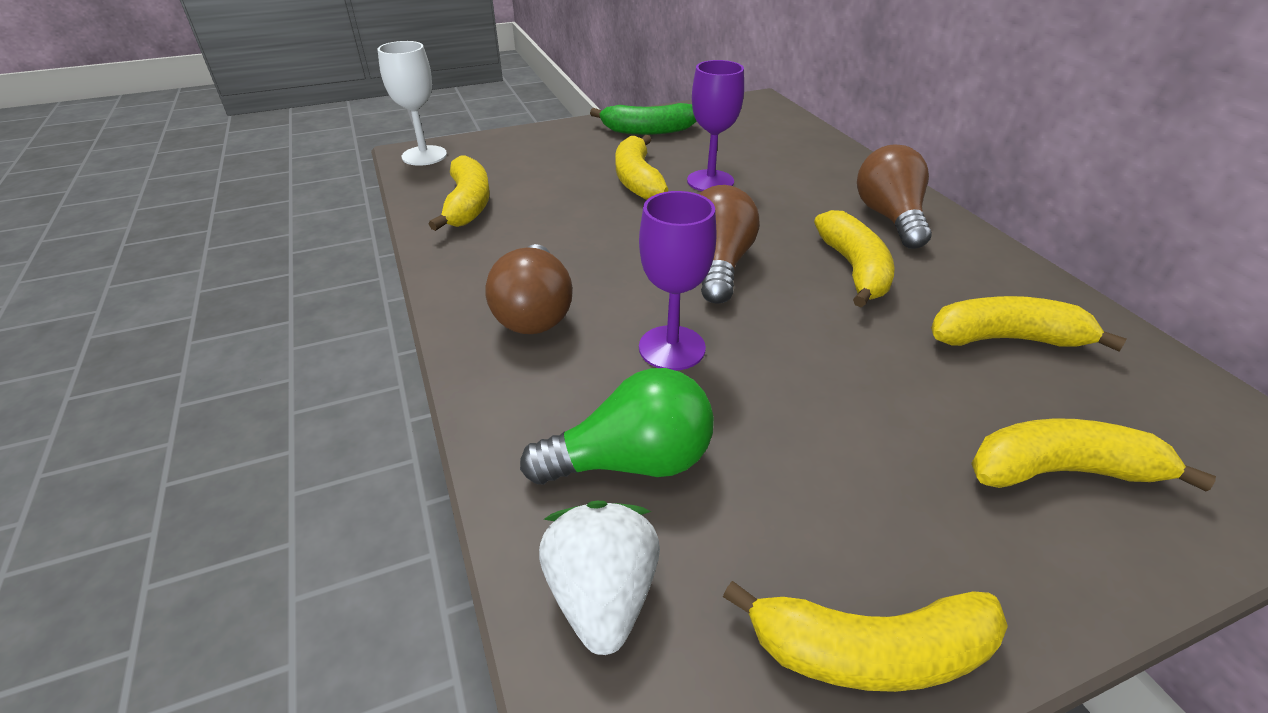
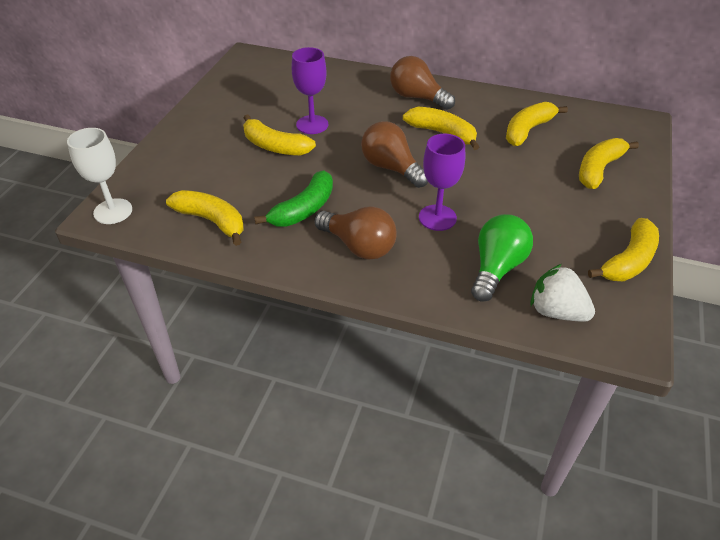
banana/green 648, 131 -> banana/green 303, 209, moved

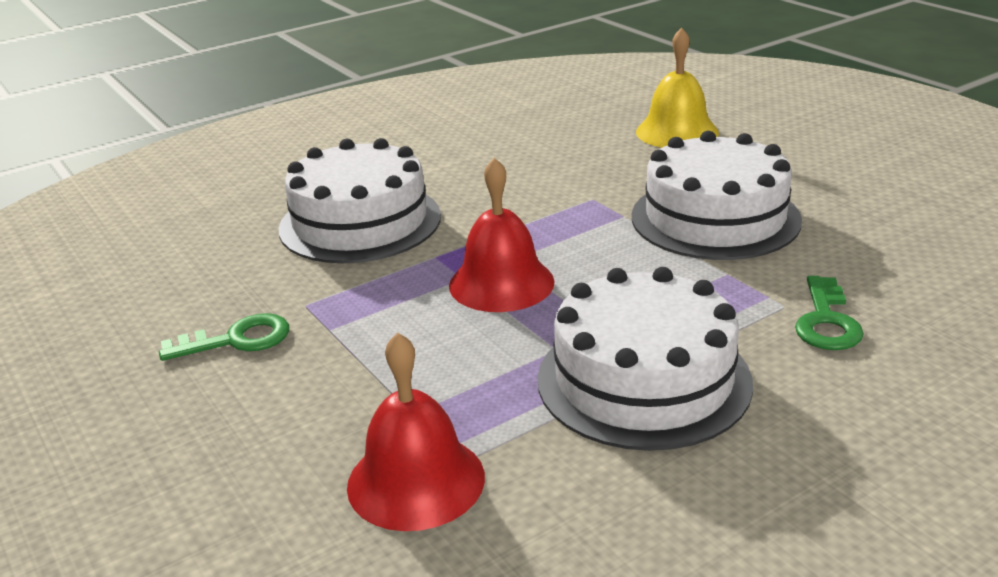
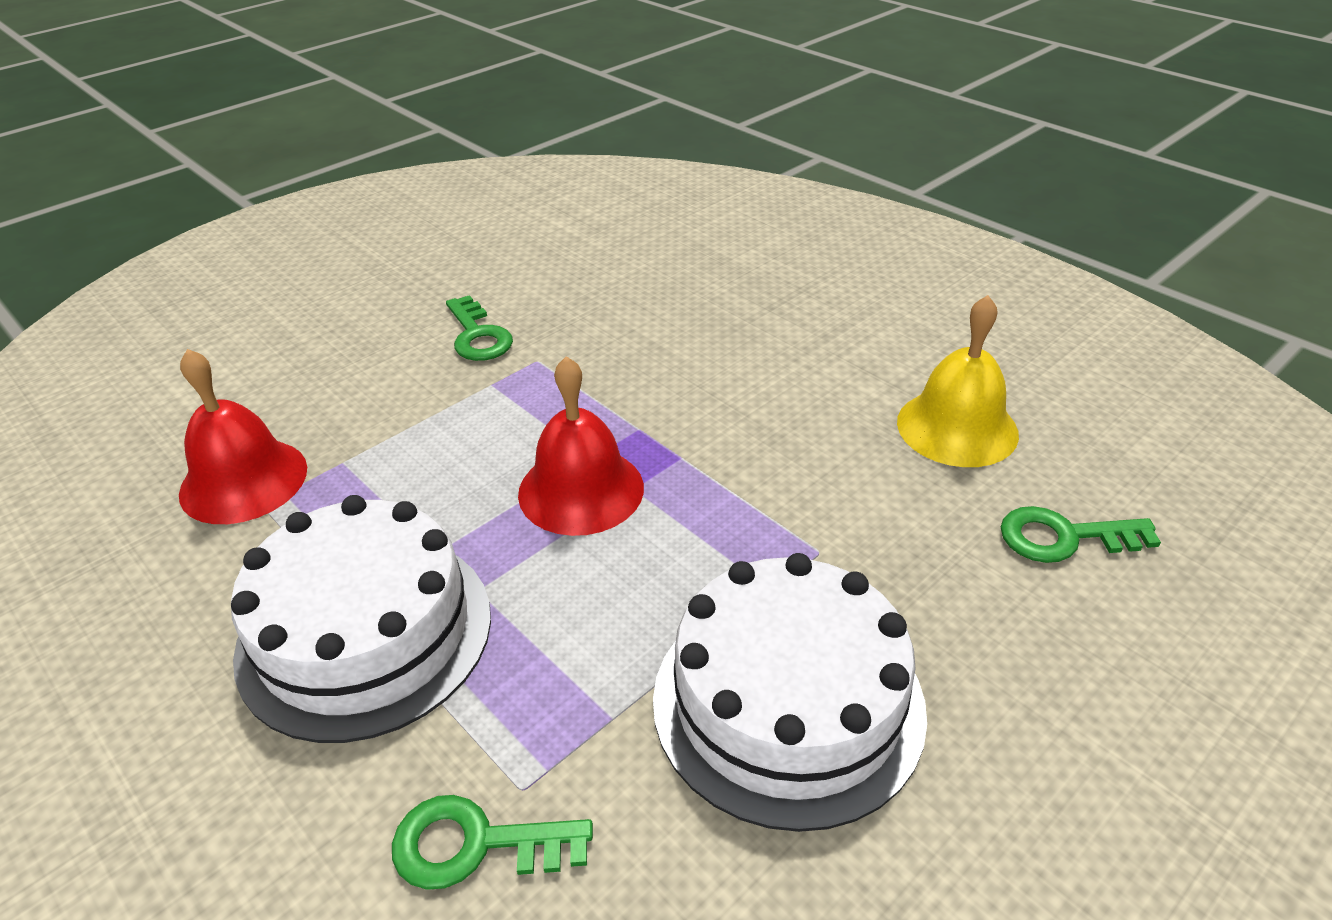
cake/snow-white 360, 222 -> none
school bell/yellow 677, 132 -> school bell/yellow 957, 427, moved
none -> door key/green 1064, 537

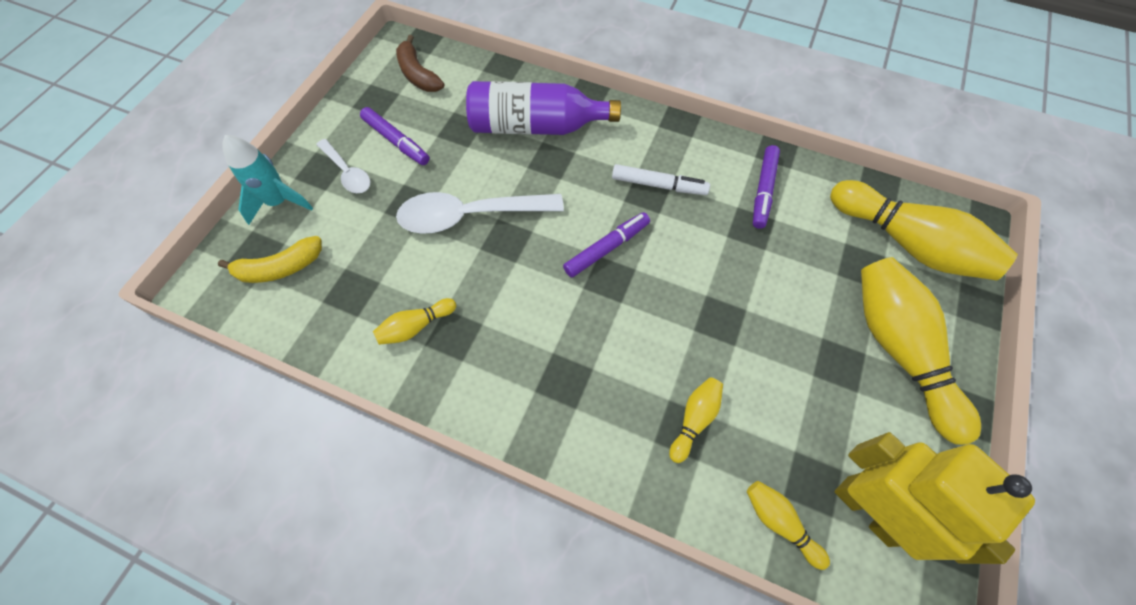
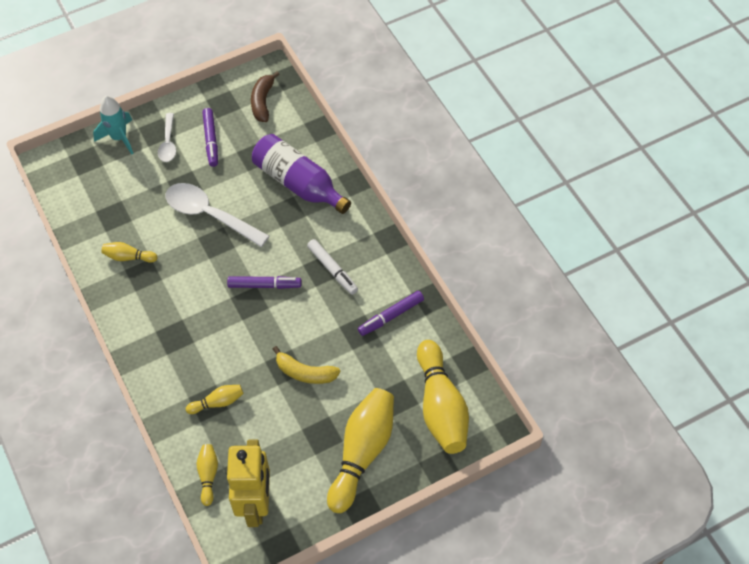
banana/yellow 280, 268 -> banana/yellow 305, 373, moved

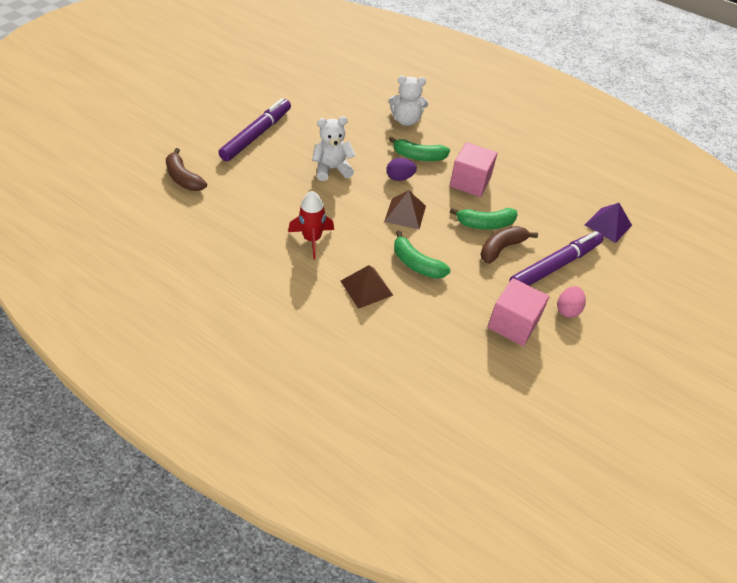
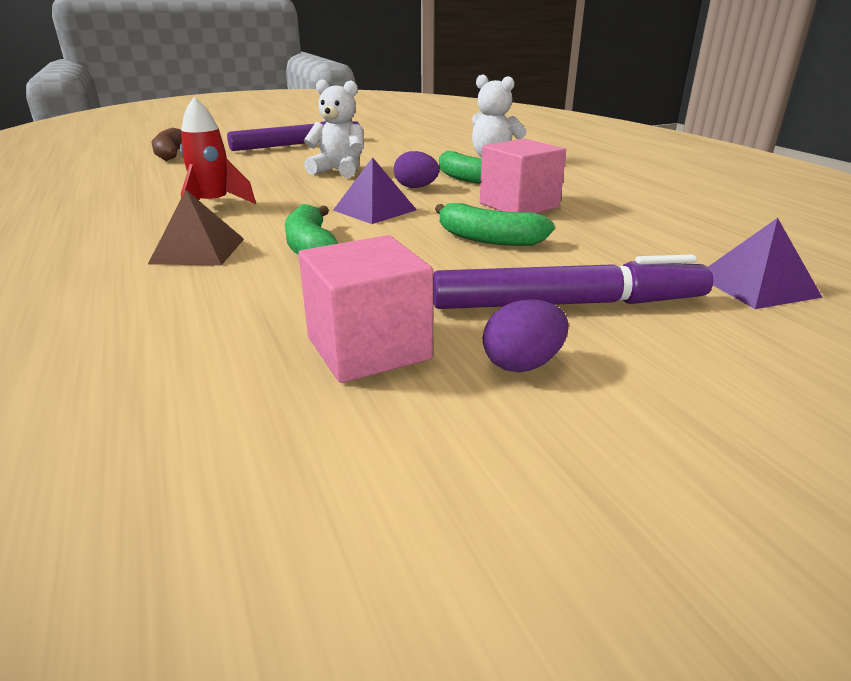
solid pyramid/brown 405, 213 -> solid pyramid/violet 374, 210
banana/brown 501, 248 -> none
egg/pink 567, 310 -> egg/violet 523, 364

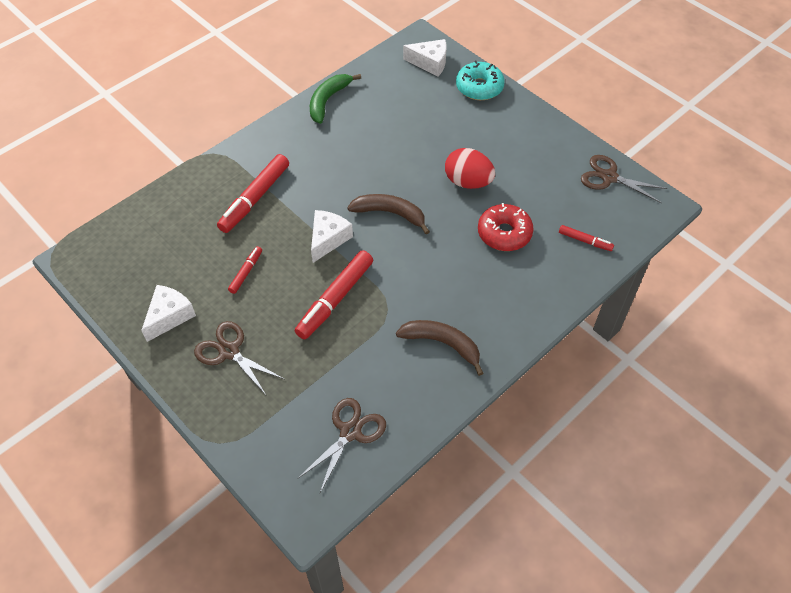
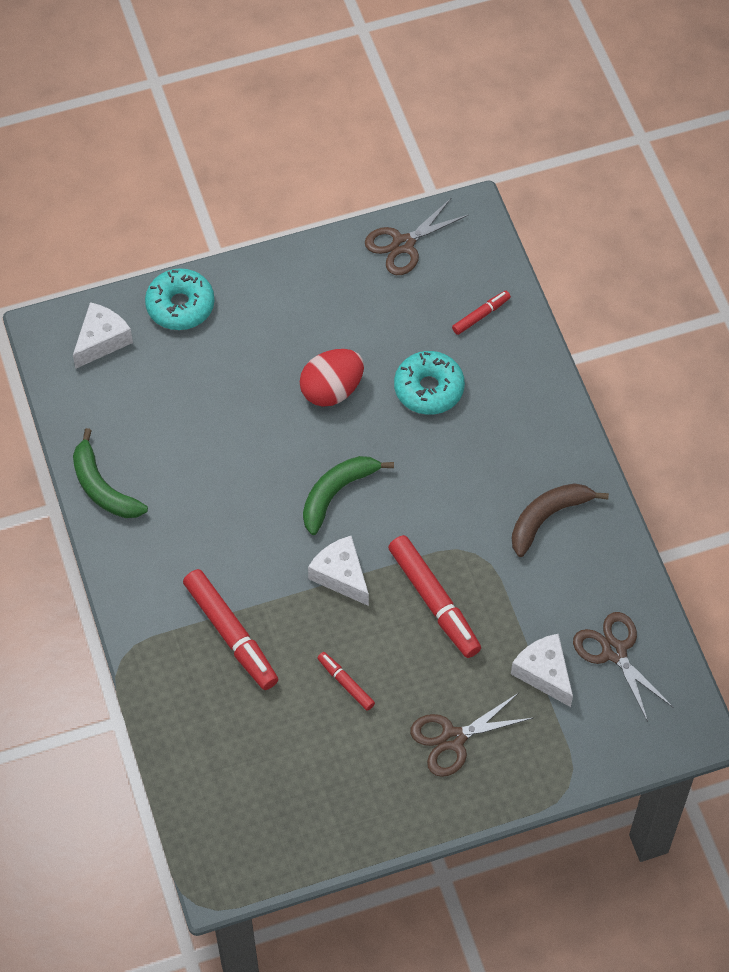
piece of cheese/snow-white 169, 316 -> piece of cheese/snow-white 544, 673, moved
banana/brown 390, 213 -> banana/green 336, 493
glazed donut/crimson 504, 233 -> glazed donut/turquoise 429, 389

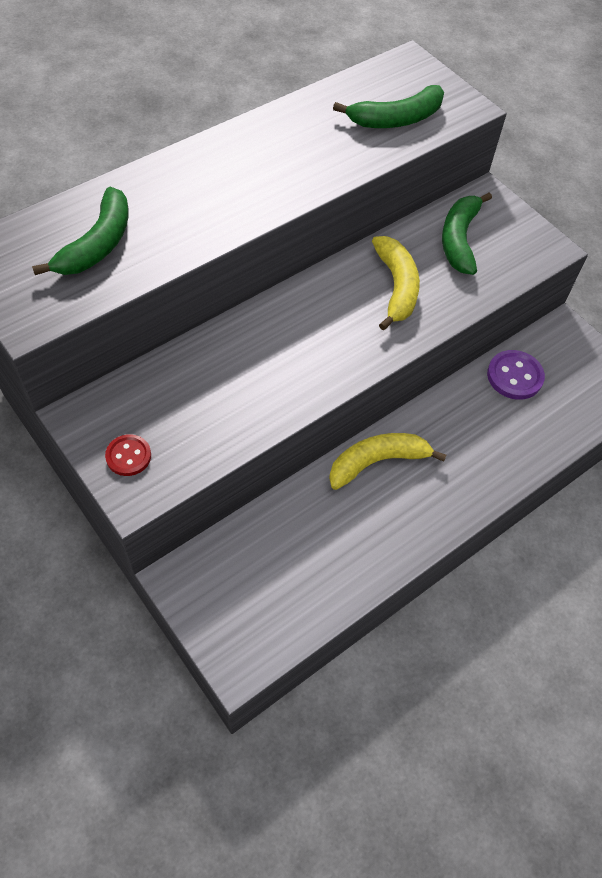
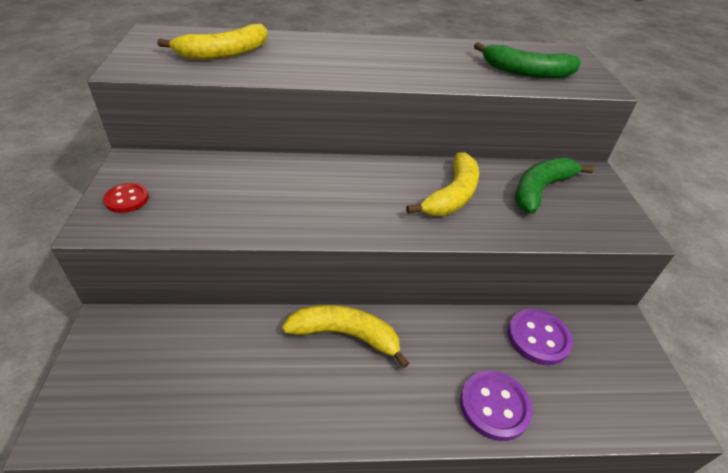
banana/green 97, 244 -> banana/yellow 224, 53
none -> sewing button/violet 494, 406

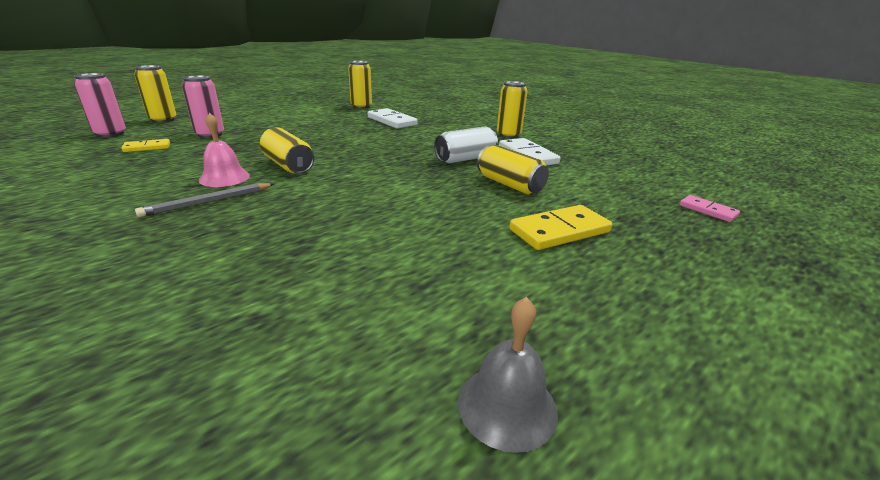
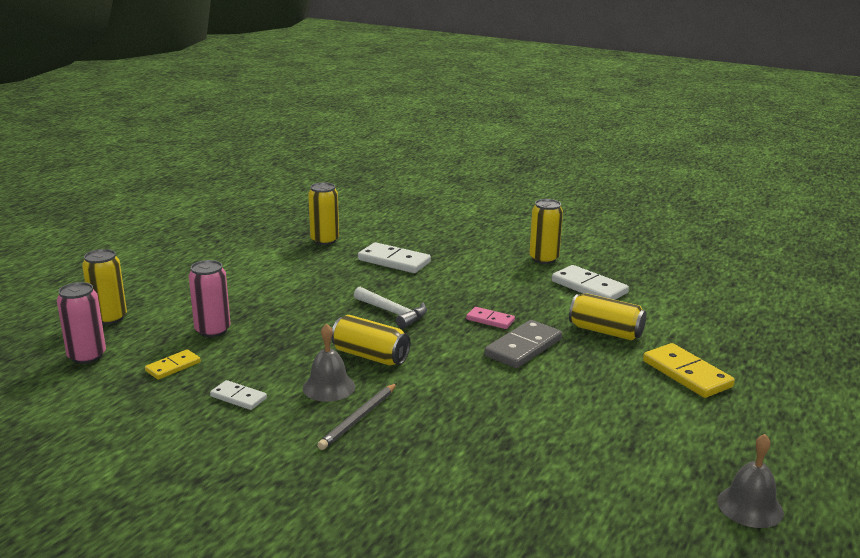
school bell/pink 224, 177 -> school bell/gray 328, 387
soda can/snow-white 465, 159 -> none
domino/yellow 559, 231 -> domino/yellow 686, 374, 75 degrees counterclockwise
domino/pink 707, 210 -> domino/pink 490, 320, moved
none -> domino/snow-white 238, 397
none -> carpenter's hammer/snow-white 393, 313
none -> domino/gray 523, 347

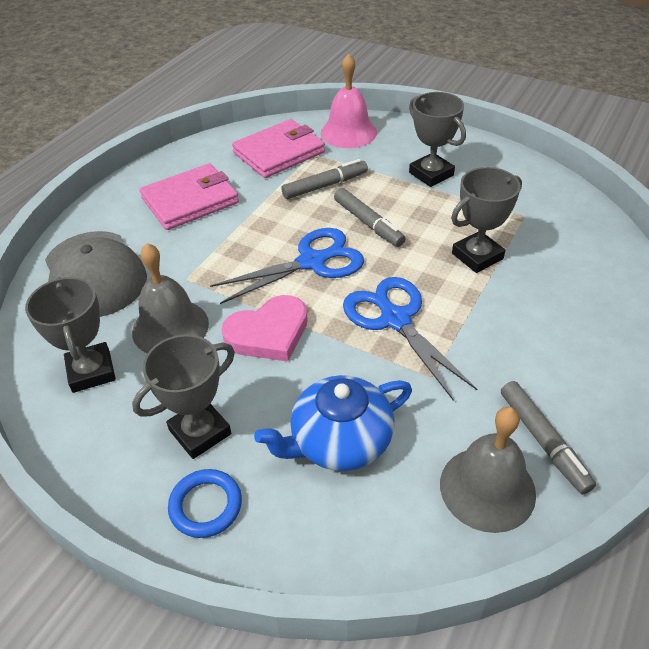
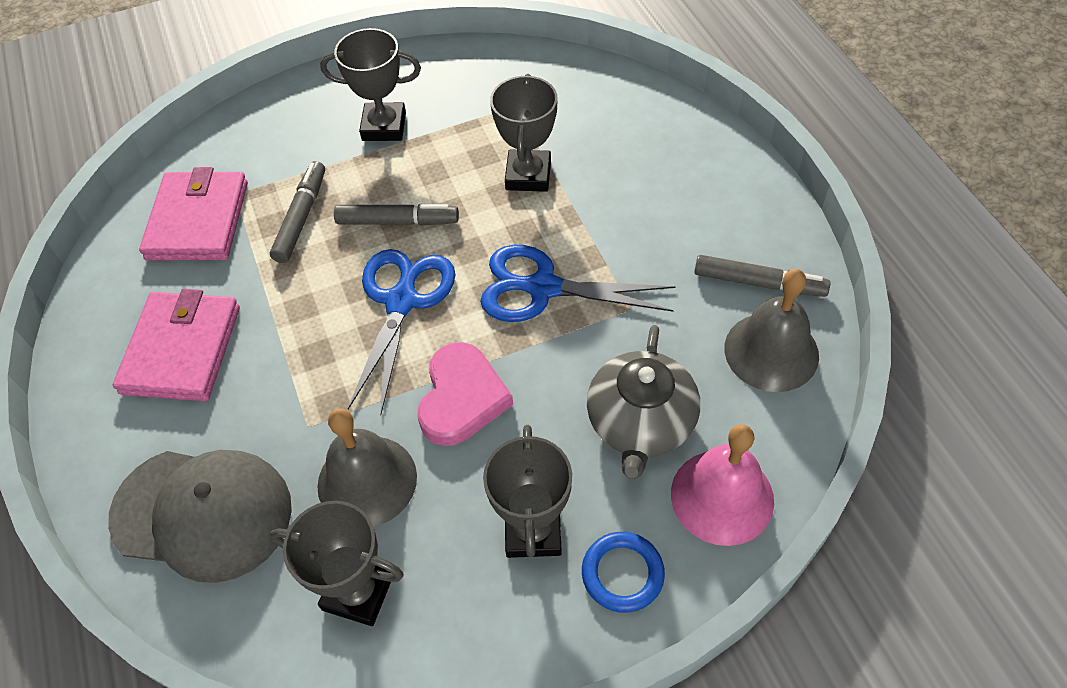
tea pot/royal blue 339, 441 -> tea pot/gray 640, 422
school bell/pink 348, 132 -> school bell/pink 722, 497, moved

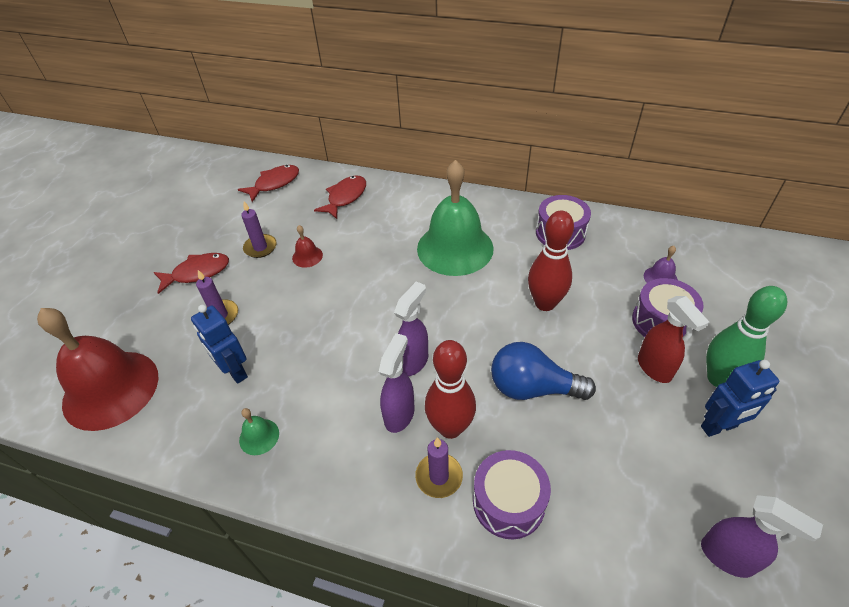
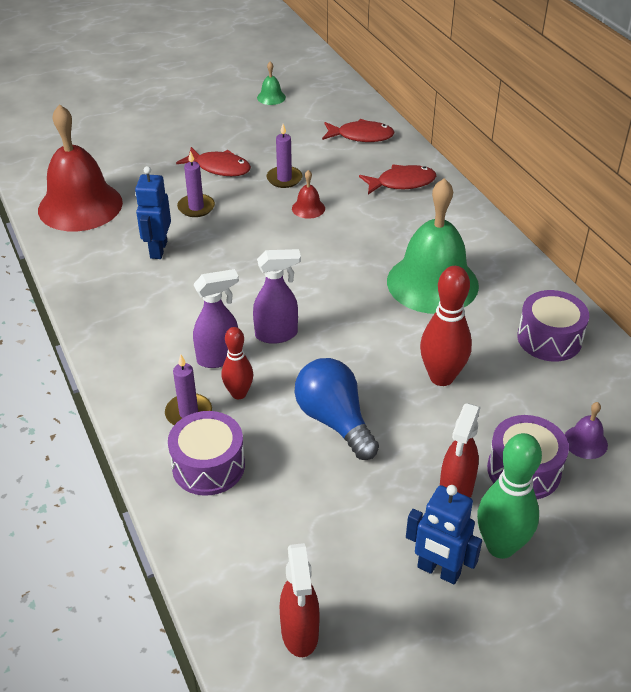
school bell/green 259, 436 -> school bell/green 271, 97, moved
tenpin/crimson 450, 427 -> tenpin/crimson 239, 393, x0.62
spray bottle/violet 727, 557 -> spray bottle/crimson 300, 634

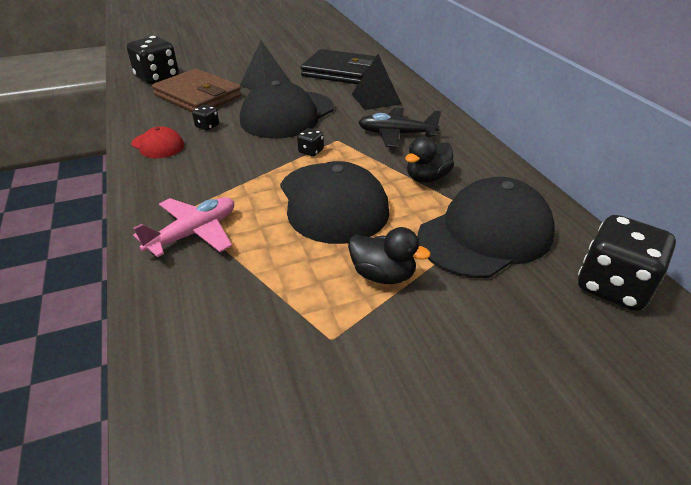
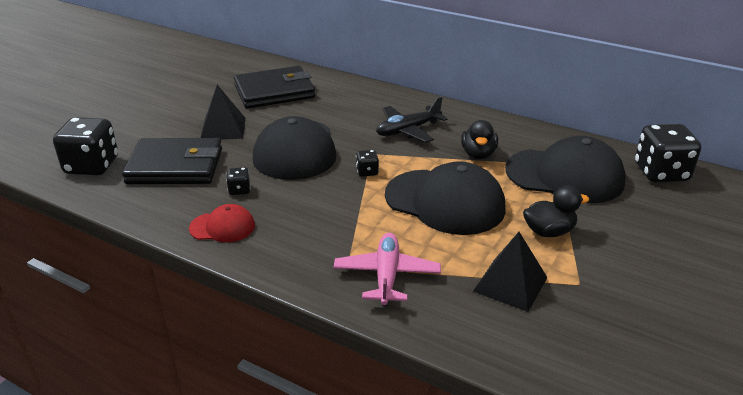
billfold/brown 198, 96 -> billfold/jet-black 175, 166
solid pyramid/jet-black 376, 99 -> solid pyramid/jet-black 510, 284, moved
baseball cap/jet-black 485, 234 -> baseball cap/jet-black 565, 176, 90 degrees clockwise

